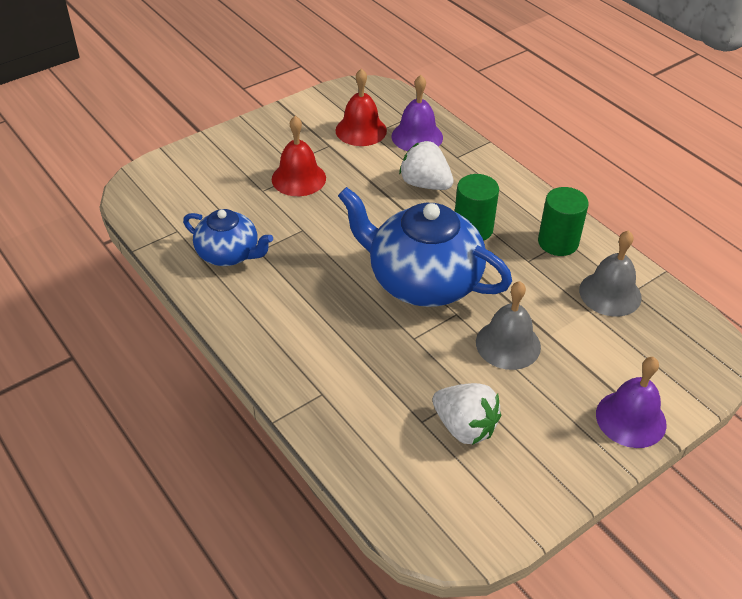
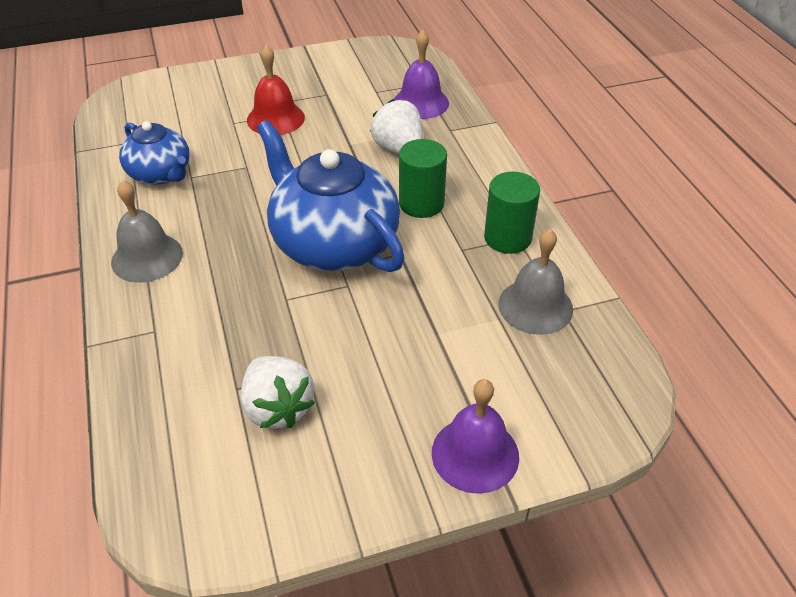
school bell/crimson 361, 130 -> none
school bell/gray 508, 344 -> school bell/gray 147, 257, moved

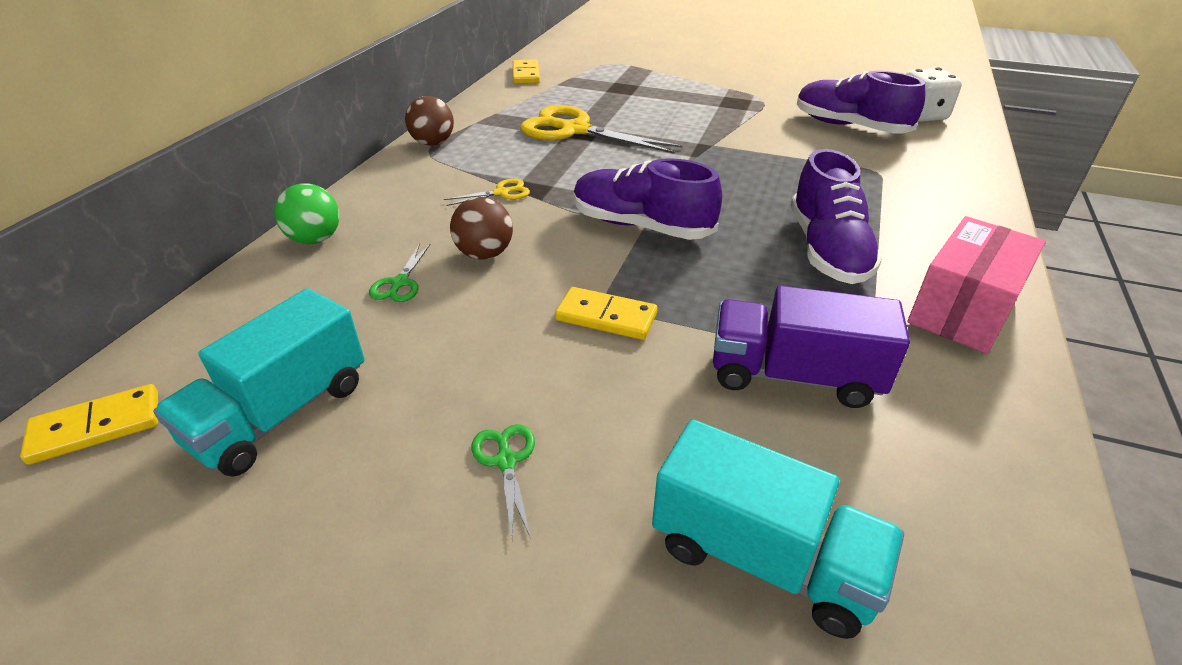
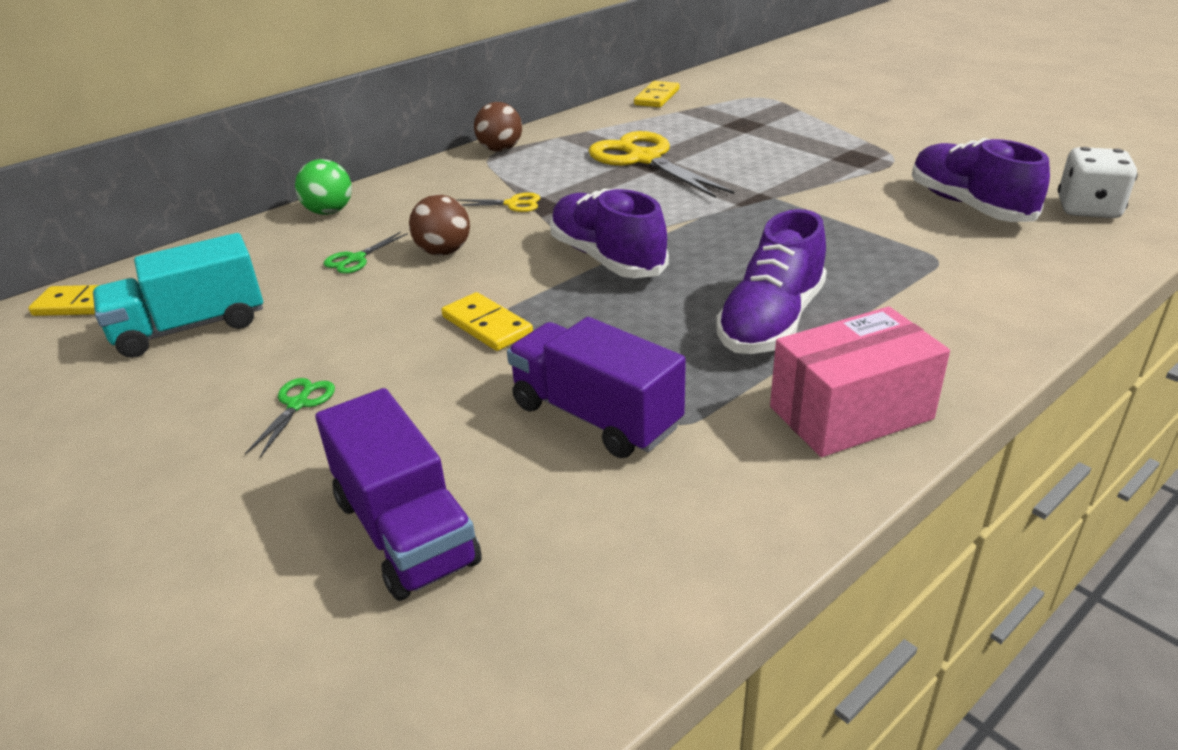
lorry/turquoise 762, 557 -> lorry/violet 405, 531

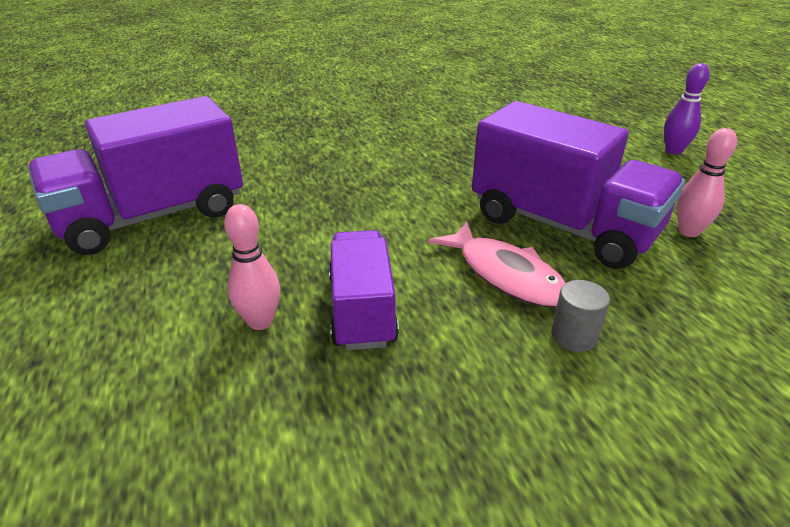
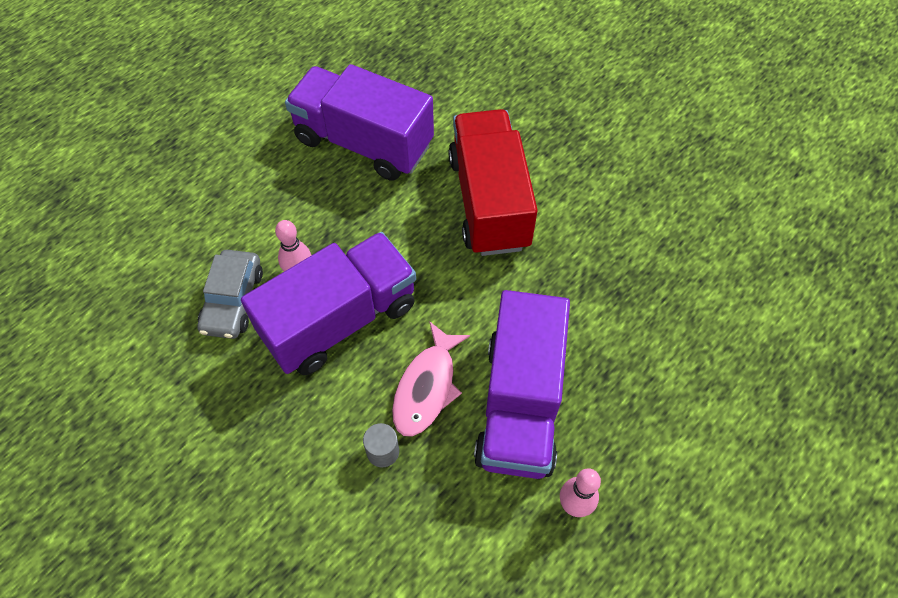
lorry/violet 362, 310 -> lorry/violet 339, 319, x1.67
tenpin/violet 673, 151 -> none
none -> car/gray 233, 300
none -> lorry/crimson 489, 201

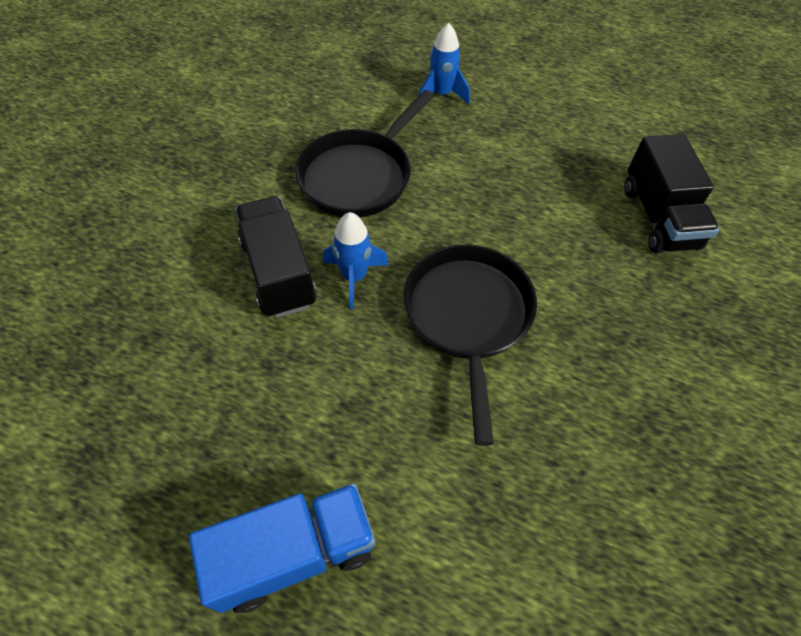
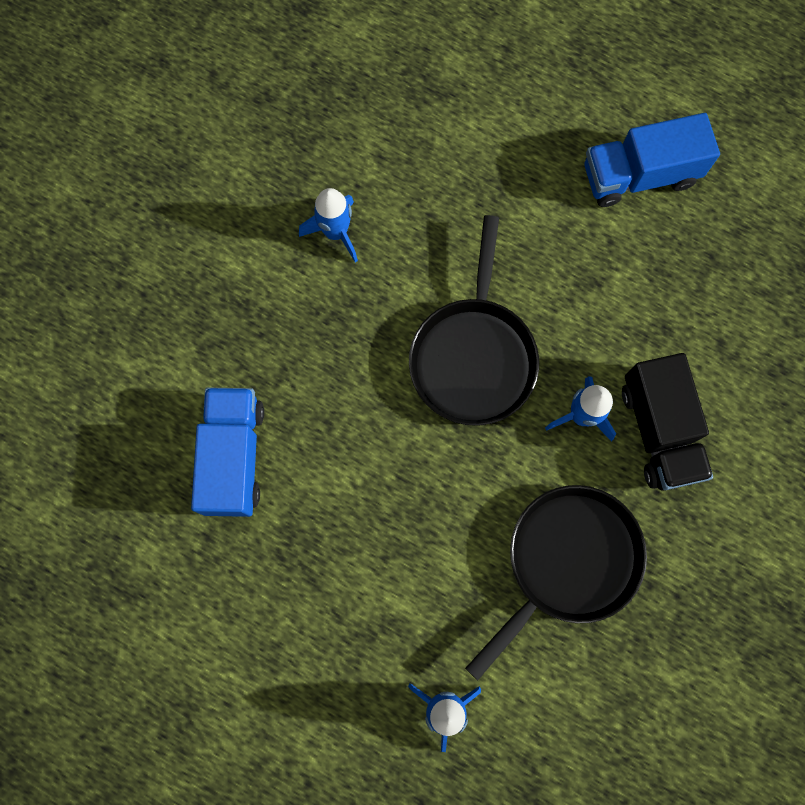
lorry/jet-black 658, 217 -> lorry/royal blue 234, 457
none -> toy rocket/royal blue 335, 232

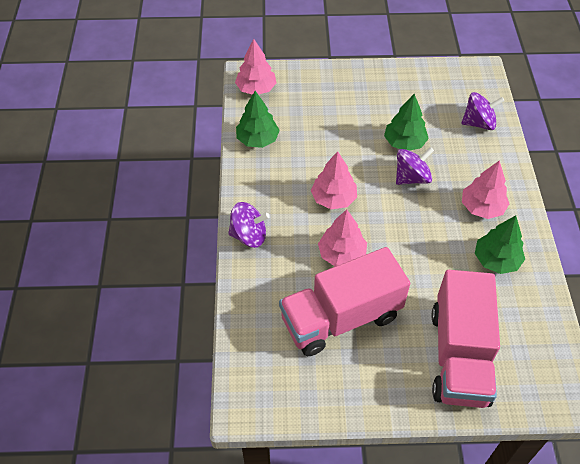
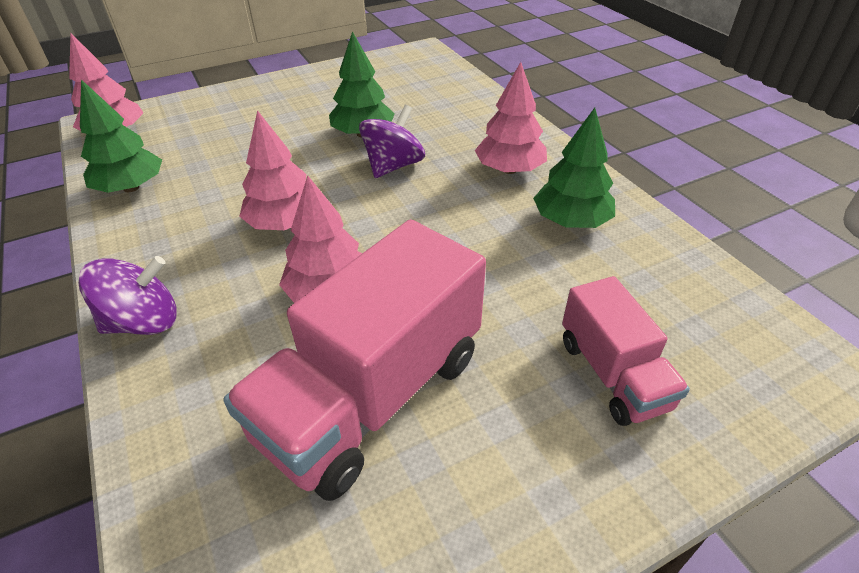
lorry/pink 459, 355 -> lorry/pink 612, 373, x0.56
whirligig/violet 478, 123 -> none

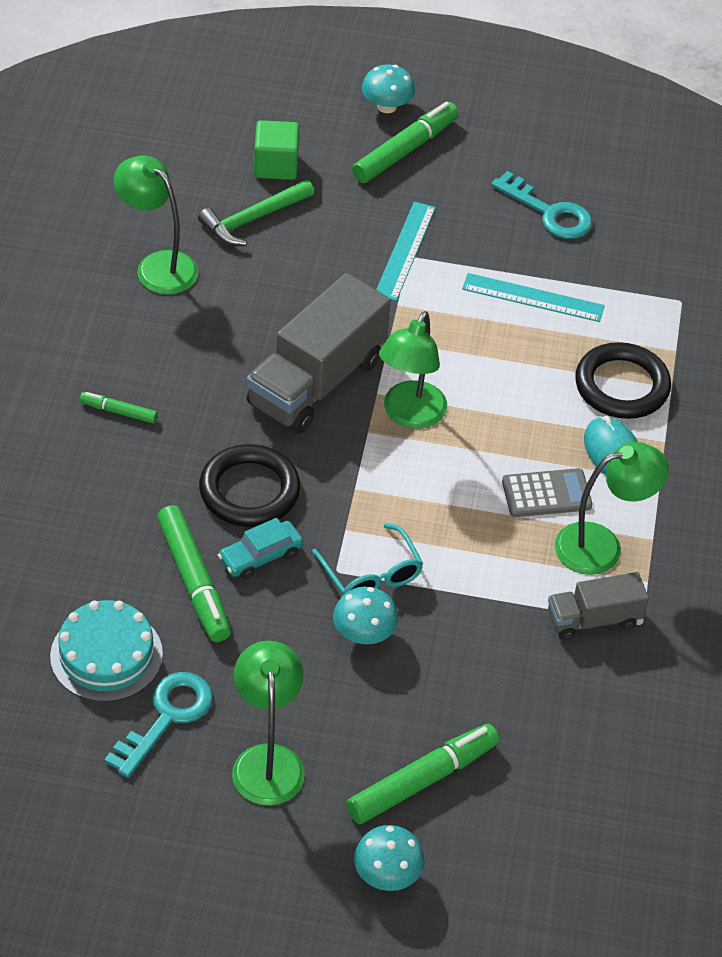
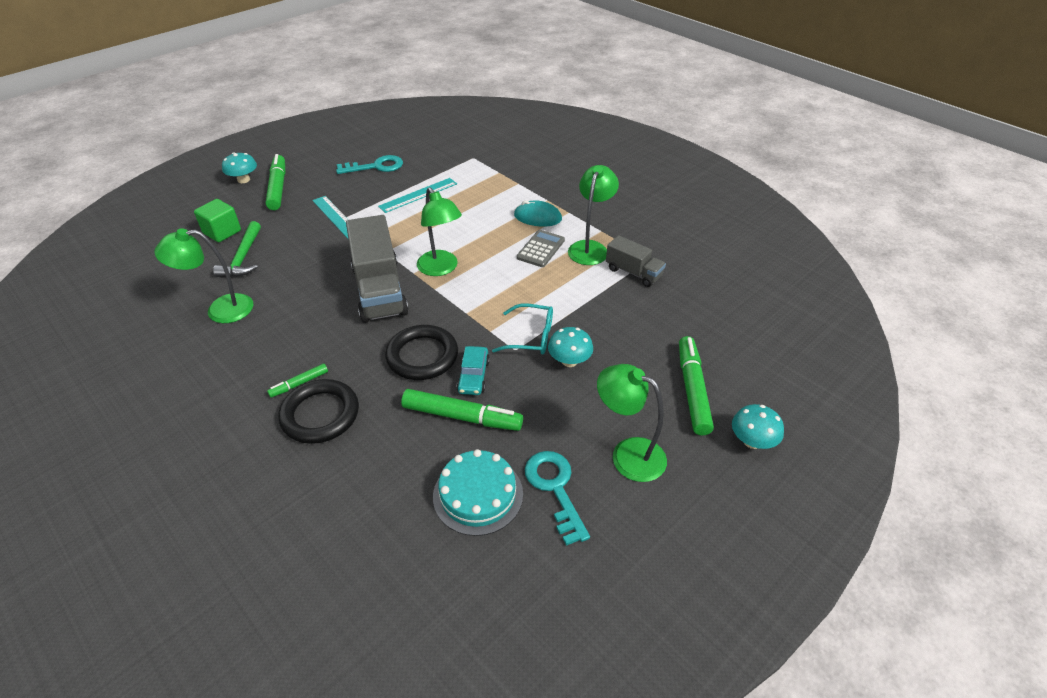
lorry/gray 593, 619 -> lorry/gray 633, 272, 75 degrees counterclockwise
ring/jet-black 622, 386 -> ring/jet-black 320, 414, moved

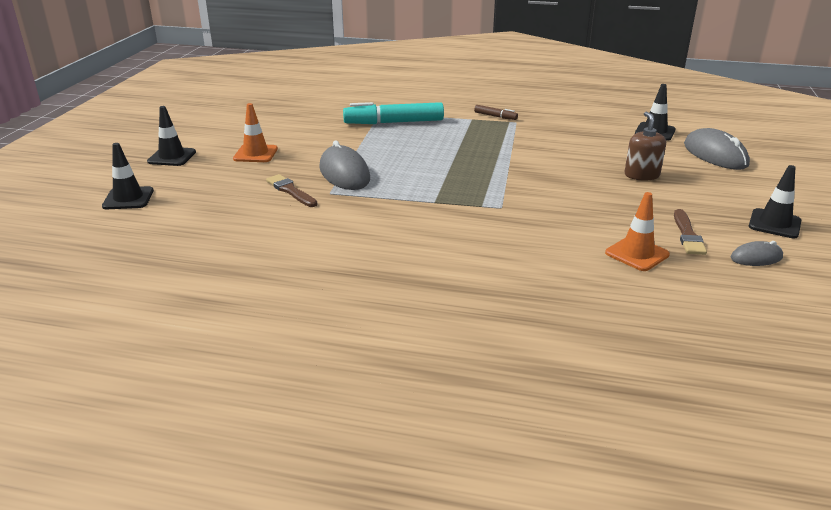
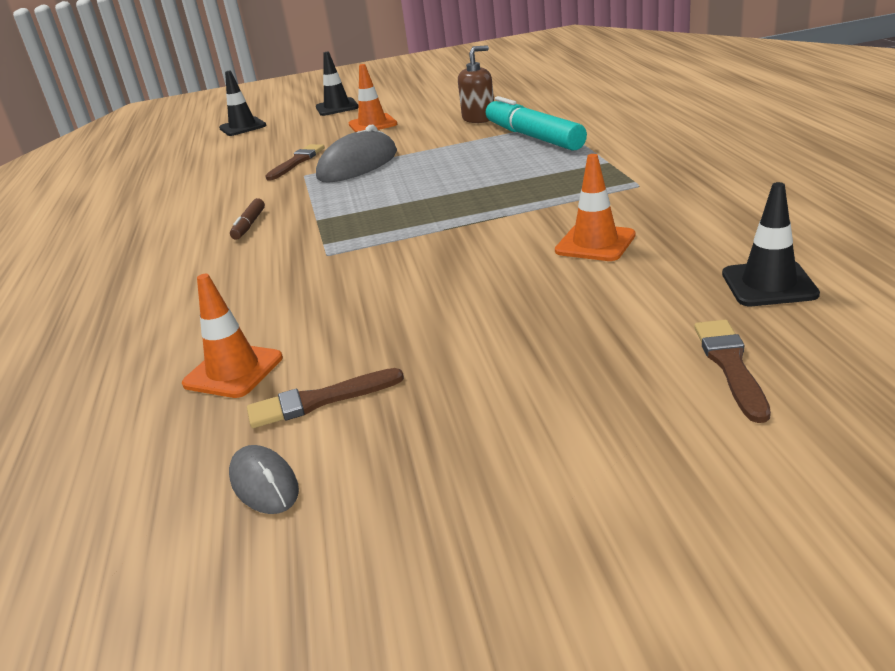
marker/brown 495, 116 -> marker/brown 249, 225, moved
soap dispenser/brown 641, 175 -> soap dispenser/brown 479, 118, moved
computer mouse/gray 715, 155 -> brush/brown 730, 365
safety cone/jet-black 774, 224 -> none
none -> safety cone/orange-coloured 595, 243

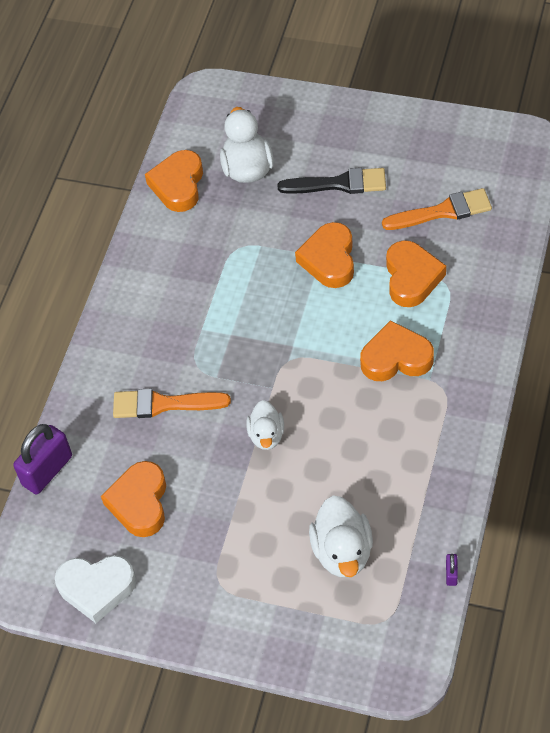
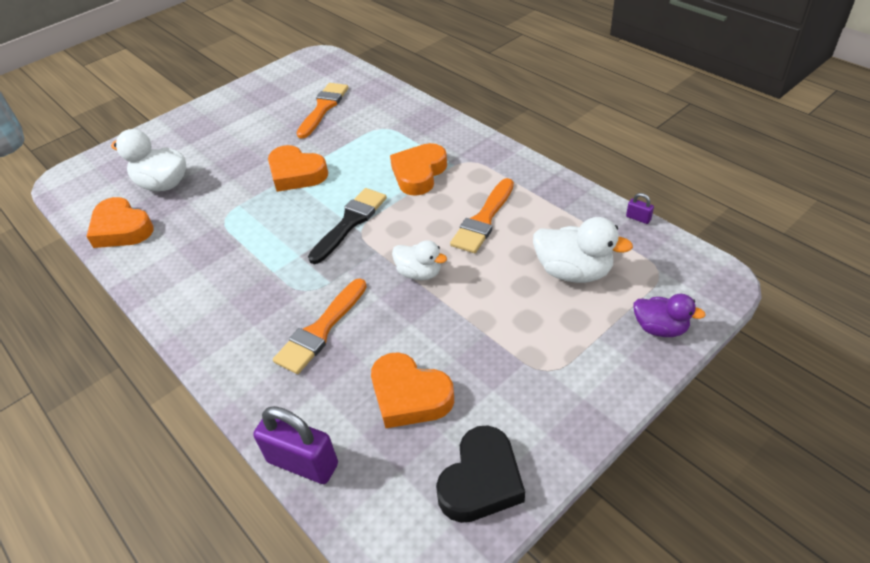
padlock/violet 47, 471 -> padlock/violet 302, 463, 45 degrees counterclockwise
love heart/snow-white 96, 588 -> love heart/jet-black 481, 480
brush/jet-black 339, 184 -> brush/jet-black 350, 222, moved
love heart/orange-coloured 412, 277 -> none
none -> brush/orange-coloured 483, 220
none -> toy duck/violet 660, 328

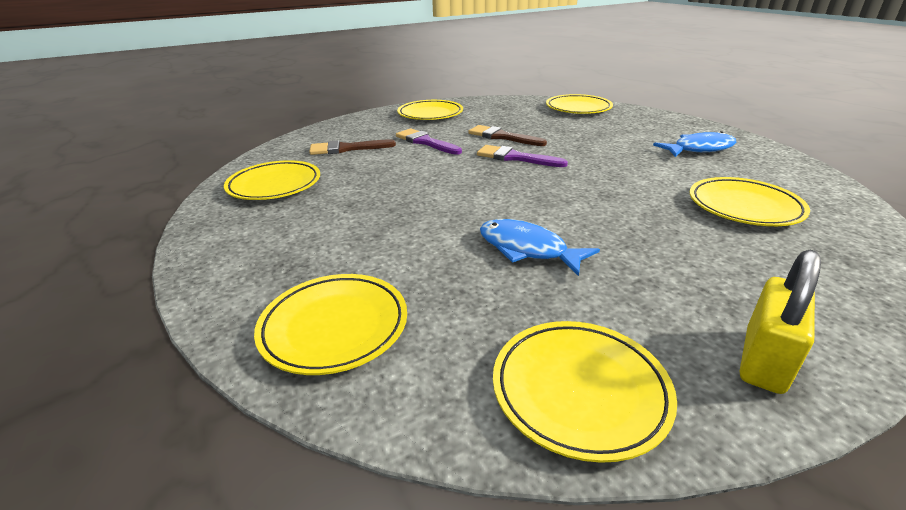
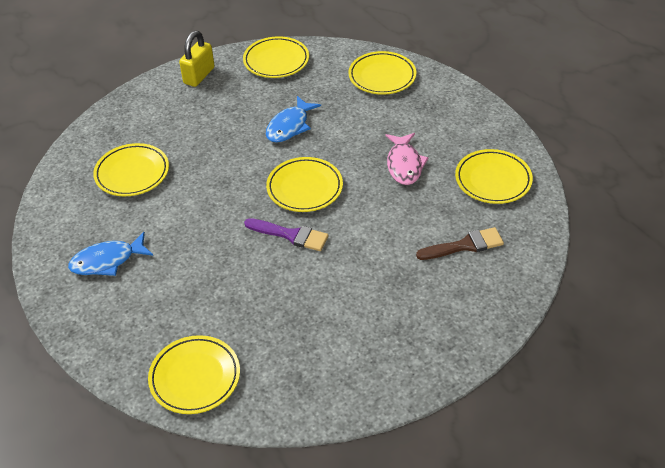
brush/violet 425, 142 -> none
flat dish/yellow 430, 114 -> flat dish/yellow 304, 188, moved
brush/brown 502, 137 -> none
fish/royal blue 527, 249 -> fish/royal blue 289, 126, 90 degrees clockwise
none -> fish/pink 404, 164

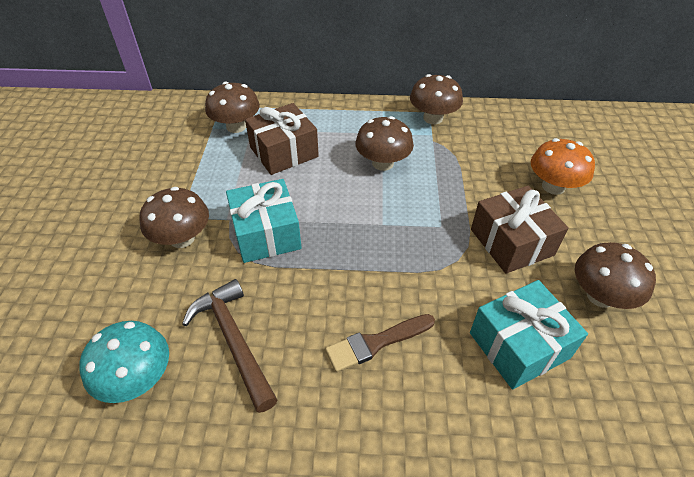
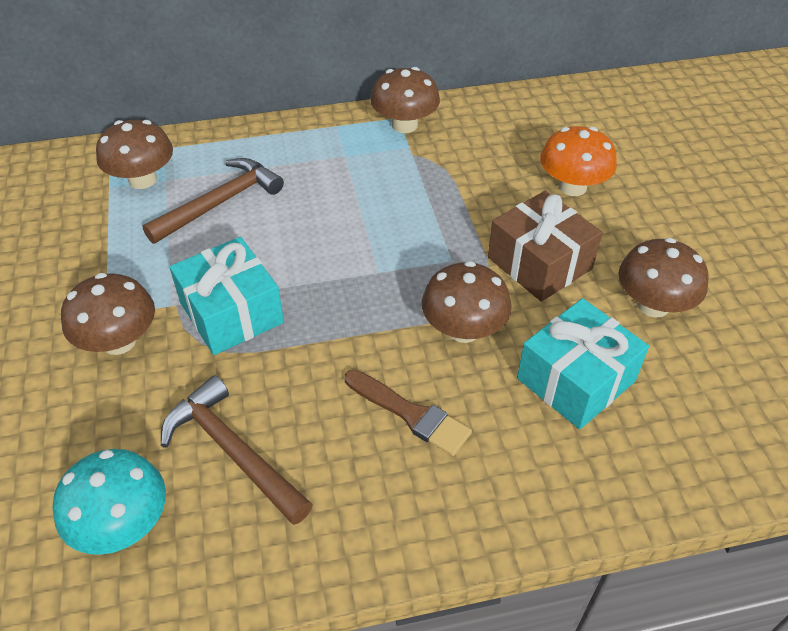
gift/brown 284, 152 -> carpenter's hammer/brown 220, 203
brush/brown 376, 343 -> brush/brown 410, 414, 105 degrees counterclockwise
mushroom/brown 383, 163 -> mushroom/brown 463, 329, moved

